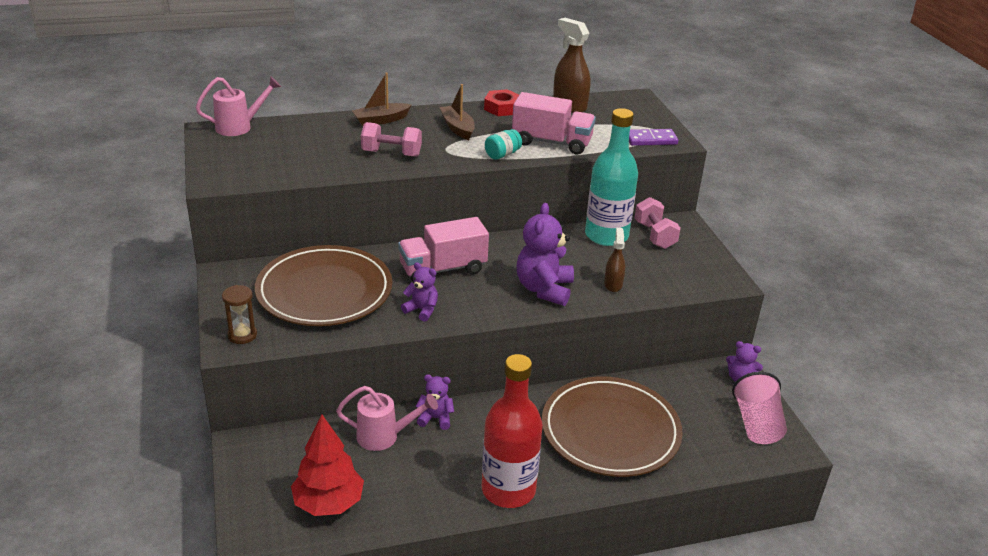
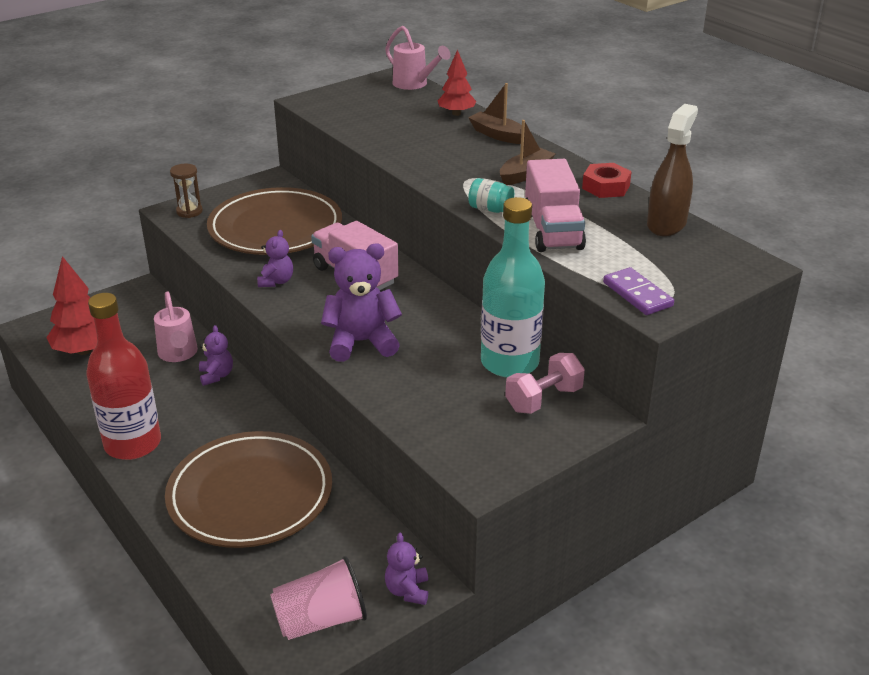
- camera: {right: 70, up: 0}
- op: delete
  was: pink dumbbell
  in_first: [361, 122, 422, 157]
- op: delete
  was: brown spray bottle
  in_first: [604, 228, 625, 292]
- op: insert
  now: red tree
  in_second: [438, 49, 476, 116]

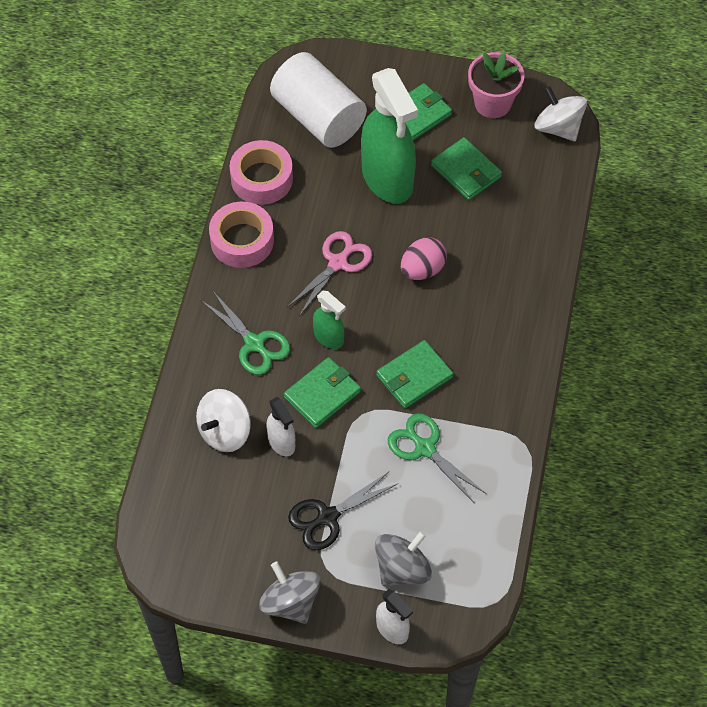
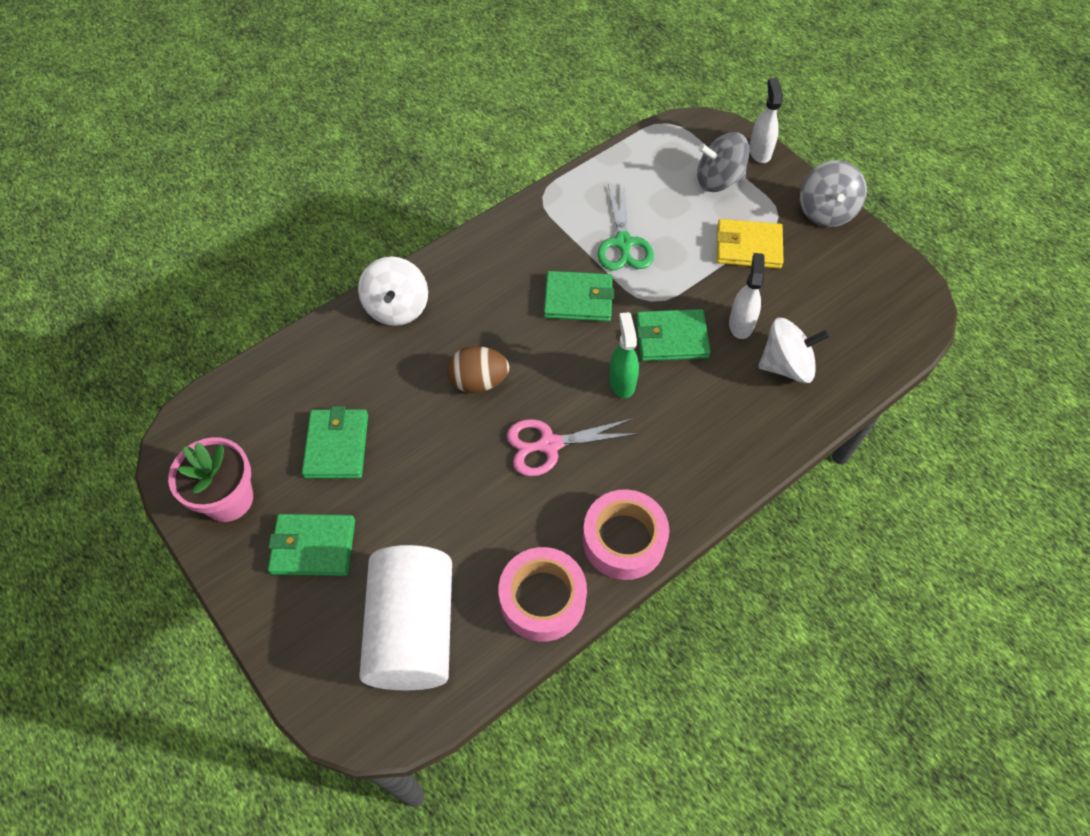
- camera: {right: -140, up: 0}
- op: delete
  was: green scissors
  in_first: [201, 290, 290, 375]
- op: replace
  was: black scissors
  now: yellow wallet
  in_first: [288, 472, 399, 550]
  in_second: [717, 219, 784, 269]
- op: delete
  was: green spray bottle
  in_first: [361, 68, 418, 204]
- op: recolor
  was: pink egg
  now: brown egg
  in_first: [401, 237, 447, 280]
  in_second: [447, 346, 509, 393]
- op: move
  was: white spinning top
  in_first: [535, 86, 587, 141]
  in_second: [358, 257, 428, 326]

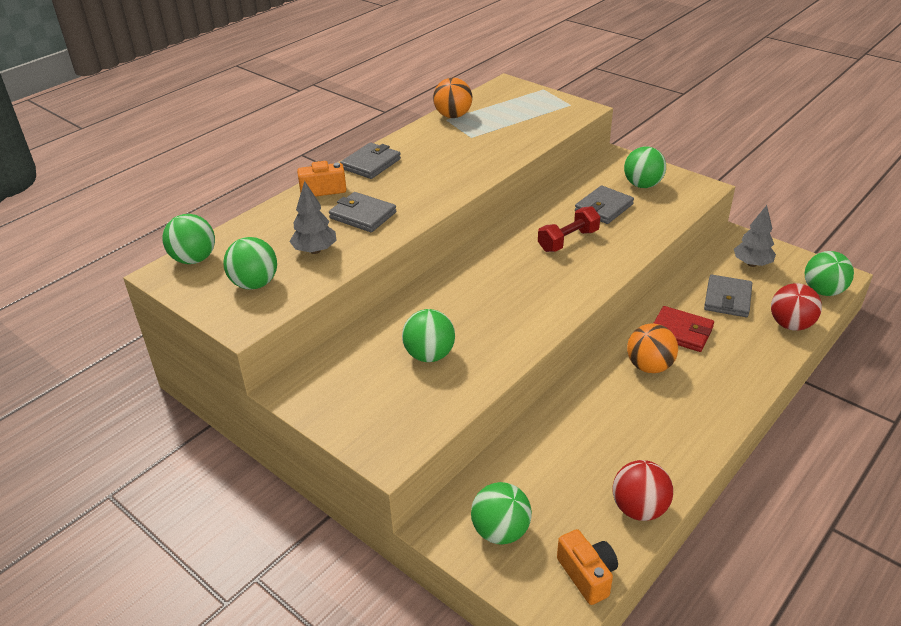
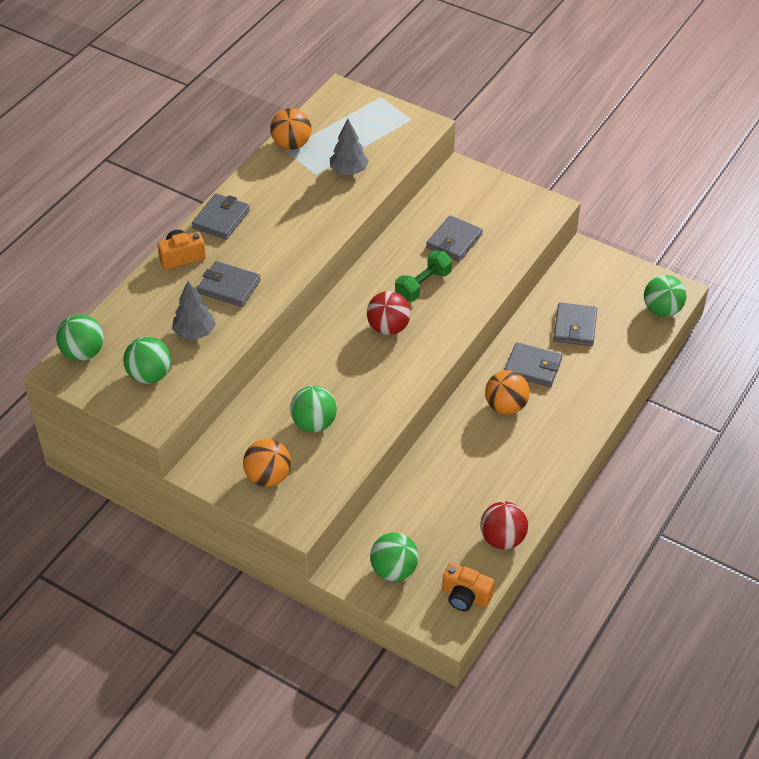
- camera: {right: -10, up: 10}
- op: recolor
  was: red dumbbell
  now: green dumbbell
  in_first: [538, 206, 600, 252]
  in_second: [395, 250, 452, 302]
- op: rotate
  was: orange camera
  in_first: [557, 529, 618, 605]
  in_second: [442, 563, 494, 611]
  clockwise: 150
- op: delete
  was: green ball
  in_first: [624, 146, 666, 188]
- op: recolor
  was: red wallet
  now: grey wallet
  in_first: [653, 306, 714, 352]
  in_second: [504, 342, 562, 387]
- op: move
  was: grey tree
  in_first: [734, 205, 776, 267]
  in_second: [330, 119, 369, 175]
- op: move
  was: red ball
  in_first: [771, 283, 822, 331]
  in_second: [367, 291, 411, 335]
- op: insert
  now: orange ball
  in_second: [243, 439, 291, 487]

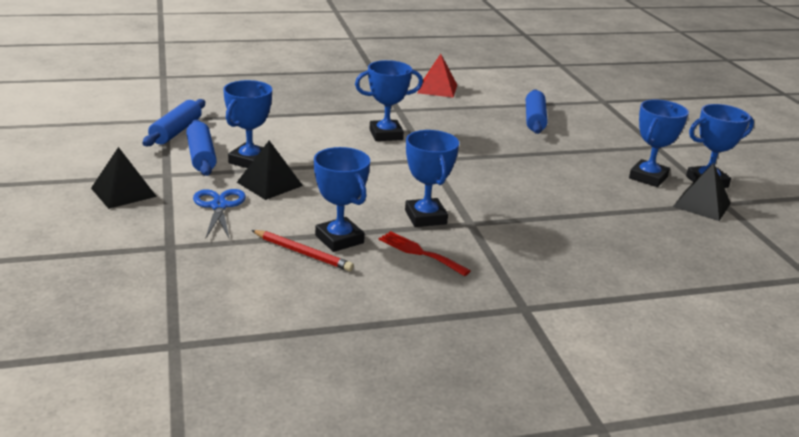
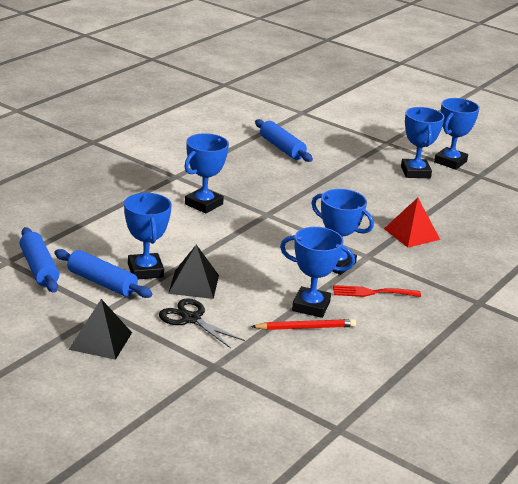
- camera: {right: -40, up: 0}
- op: recolor
  was: blue scissors
  now: black scissors
  in_first: [193, 189, 246, 238]
  in_second: [159, 298, 245, 348]
- op: move
  was: red pyramid
  in_first: [418, 54, 457, 98]
  in_second: [384, 198, 440, 248]
- op: delete
  was: black pyramid
  in_first: [673, 163, 731, 221]

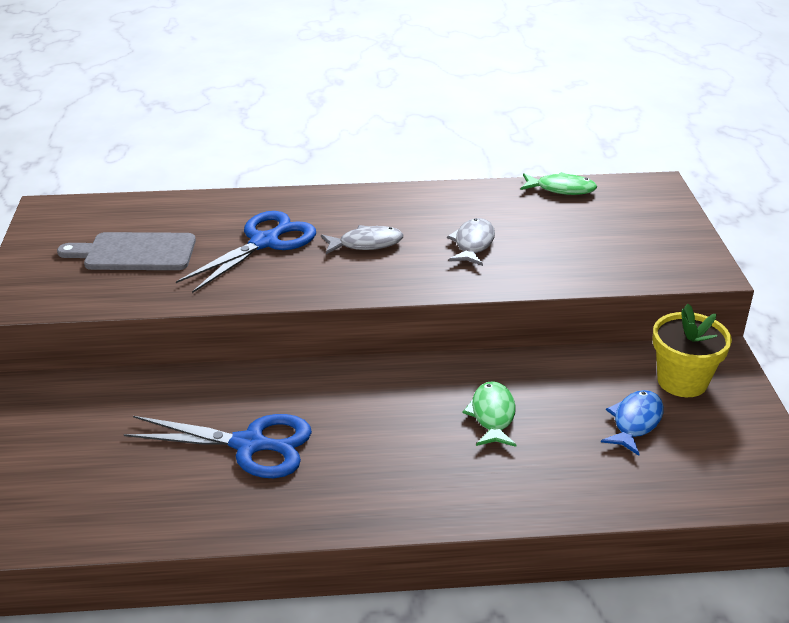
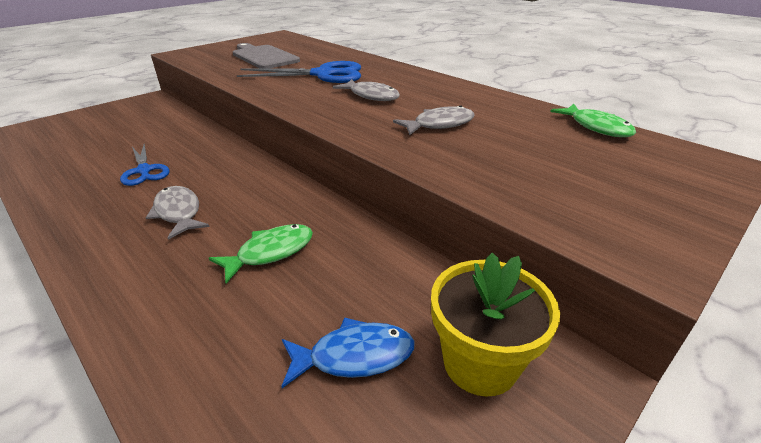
- camera: {right: 50, up: 0}
- op: resize
  was: blue scissors
  in_first: [124, 414, 312, 478]
  in_second: [120, 144, 170, 186]
  ratio: 0.62
- op: insert
  now: grey fish
  in_second: [146, 186, 210, 240]

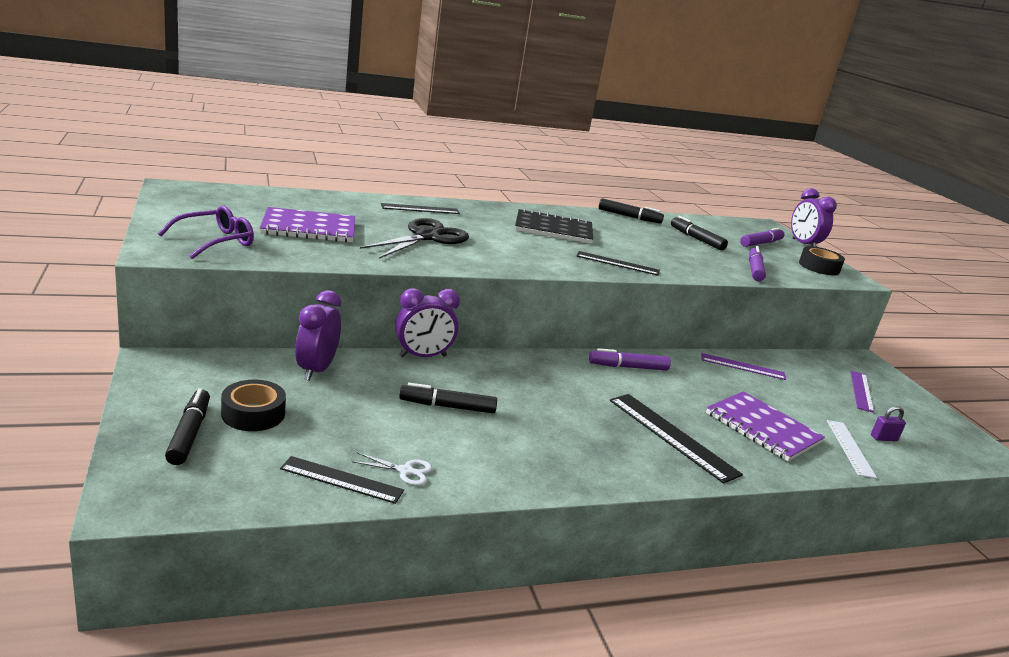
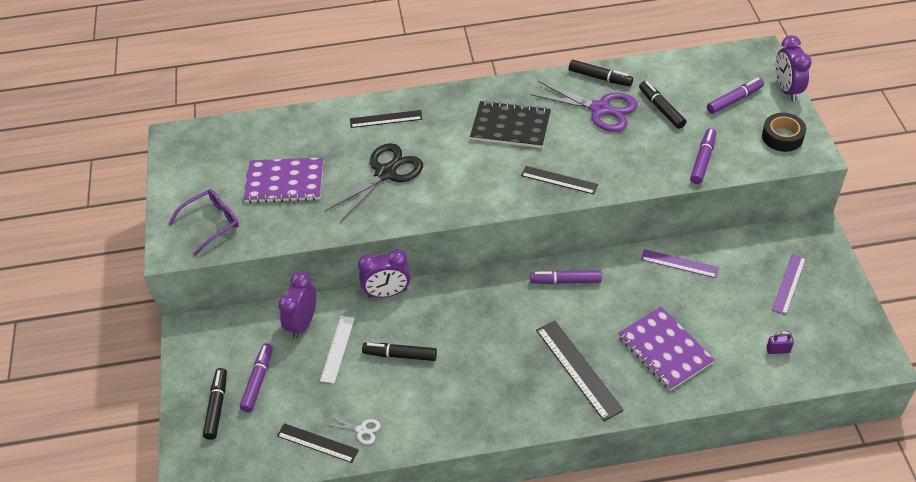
- camera: {right: 15, up: 25}
- op: replace
  was: black tape
  now: purple marker
  in_first: [221, 380, 286, 431]
  in_second: [240, 343, 273, 412]
- op: move
  was: white ruler
  in_first: [827, 420, 877, 479]
  in_second: [320, 316, 355, 383]
- op: insert
  now: purple scissors
  in_second: [530, 81, 638, 132]

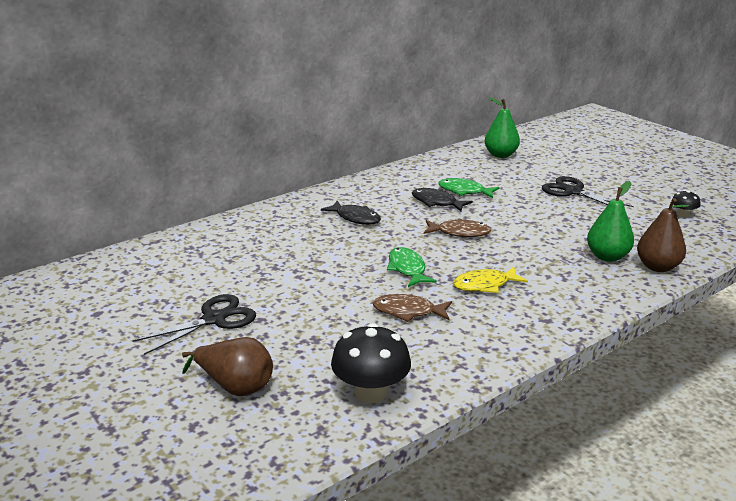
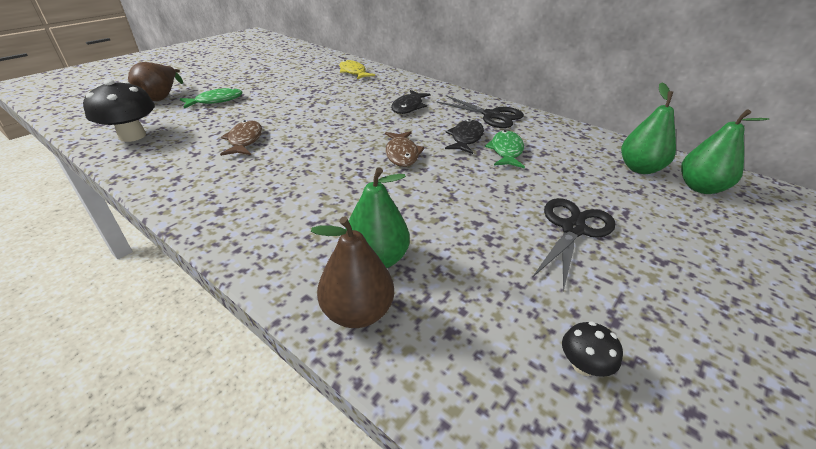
- camera: {right: 75, up: 10}
- op: move
  was: black scissors
  in_first: [133, 294, 256, 355]
  in_second: [437, 95, 524, 128]
- op: move
  was: green fish
  in_first: [387, 247, 437, 287]
  in_second: [180, 87, 242, 108]
- op: move
  was: yellow fish
  in_first: [453, 266, 528, 293]
  in_second: [339, 60, 375, 79]
- op: insert
  now: green pear
  in_second: [681, 109, 770, 194]

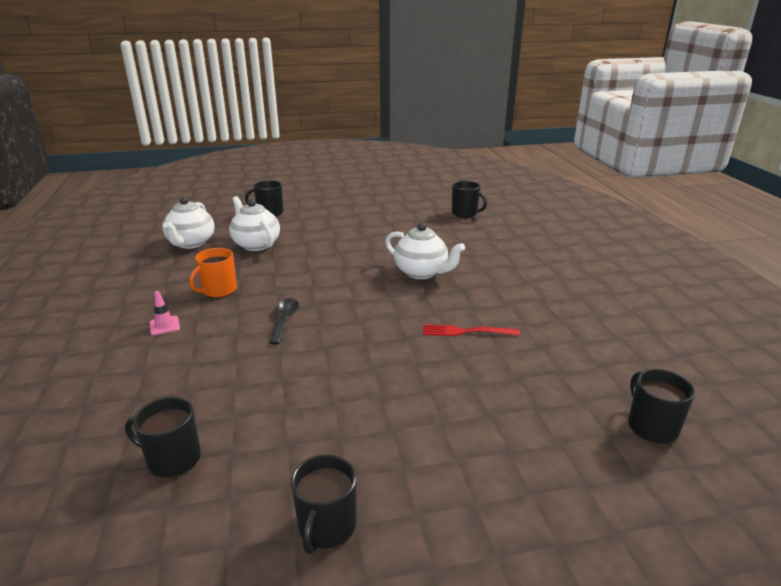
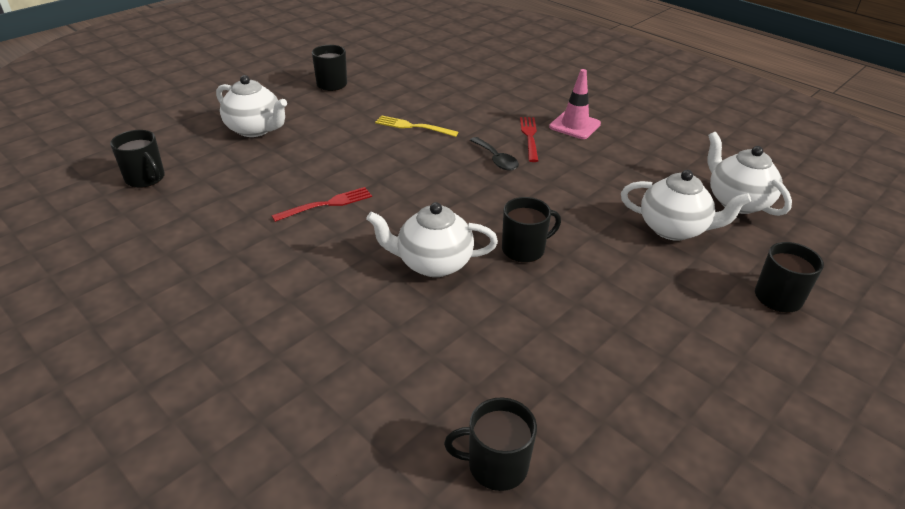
- camera: {right: 145, up: 10}
- op: move
  was: black mug
  in_first: [125, 397, 201, 478]
  in_second: [502, 197, 561, 263]
- op: resize
  was: pink traffic cone
  in_first: [150, 291, 180, 335]
  in_second: [549, 69, 601, 139]
  ratio: 1.69
- op: delete
  was: orange mug
  in_first: [189, 248, 237, 298]
- op: insert
  now: white teapot
  in_second: [216, 75, 287, 137]
- op: insert
  now: yellow fork
  in_second: [375, 115, 459, 137]
- op: insert
  now: red fork
  in_second: [520, 117, 538, 162]

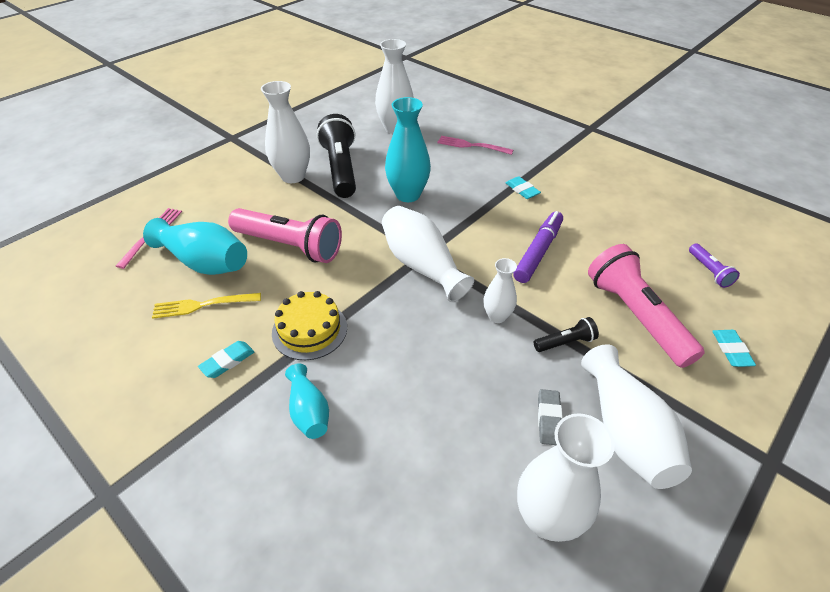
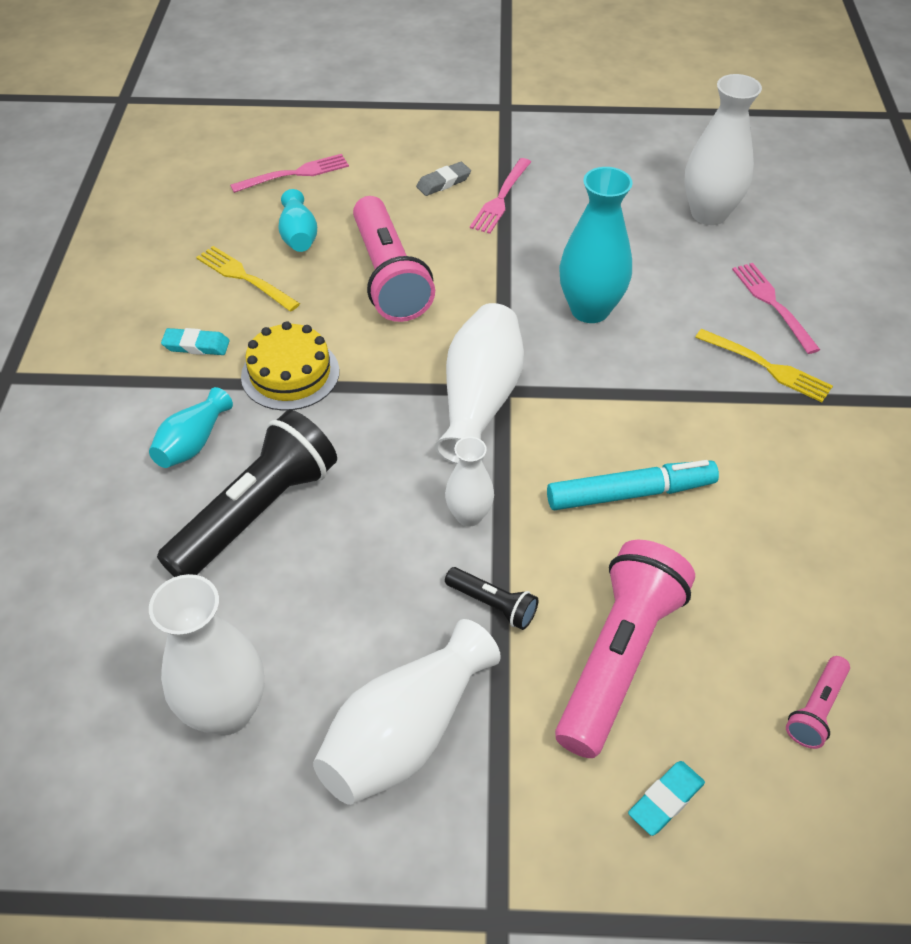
- camera: {right: 50, up: 5}
- op: resize
  was: turquoise vase
  in_first: [143, 218, 247, 275]
  in_second: [278, 189, 317, 252]
  ratio: 0.58
- op: replace
  was: white vase
  now: pink fork
  in_first: [261, 81, 310, 183]
  in_second: [470, 158, 531, 234]
- op: move
  was: black flashlight
  in_first: [317, 114, 356, 198]
  in_second: [157, 410, 337, 577]
- op: delete
  was: turquoise eraser
  in_first: [506, 176, 541, 199]
- op: recolor
  was: purple marker
  now: turquoise marker
  in_first: [513, 211, 563, 283]
  in_second: [547, 460, 719, 510]
- op: move
  was: grey eraser
  in_first: [538, 389, 563, 445]
  in_second: [416, 162, 471, 196]
- op: recolor
  was: purple flashlight
  now: pink flashlight
  in_first: [689, 243, 740, 288]
  in_second: [786, 656, 850, 749]
- op: insert
  now: yellow fork
  in_second: [695, 329, 833, 402]

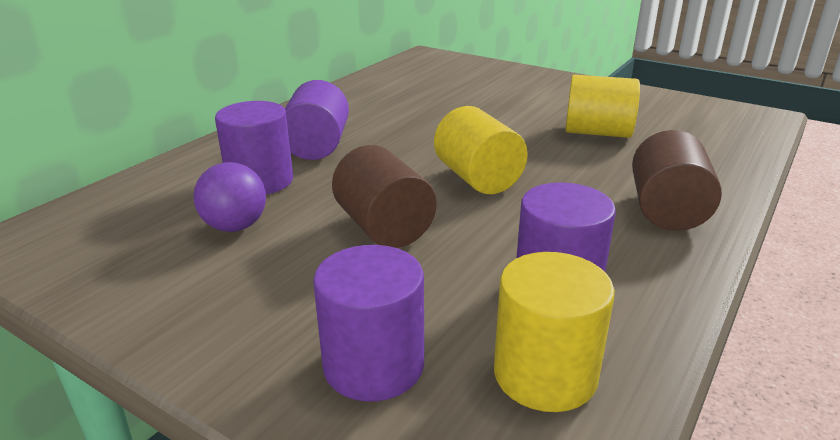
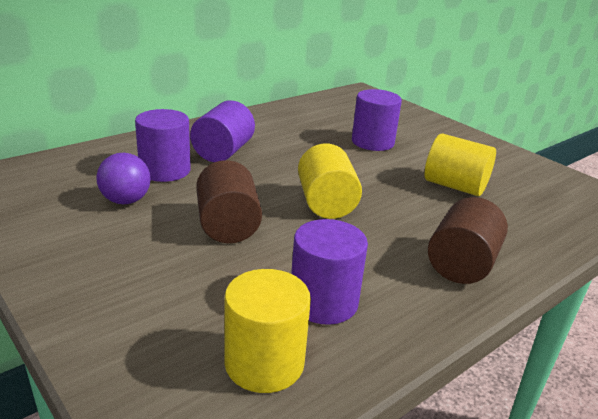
- camera: {right: 15, up: 0}
- op: move
  was: purple cylinder
  in_first: [313, 245, 424, 402]
  in_second: [352, 89, 402, 151]

